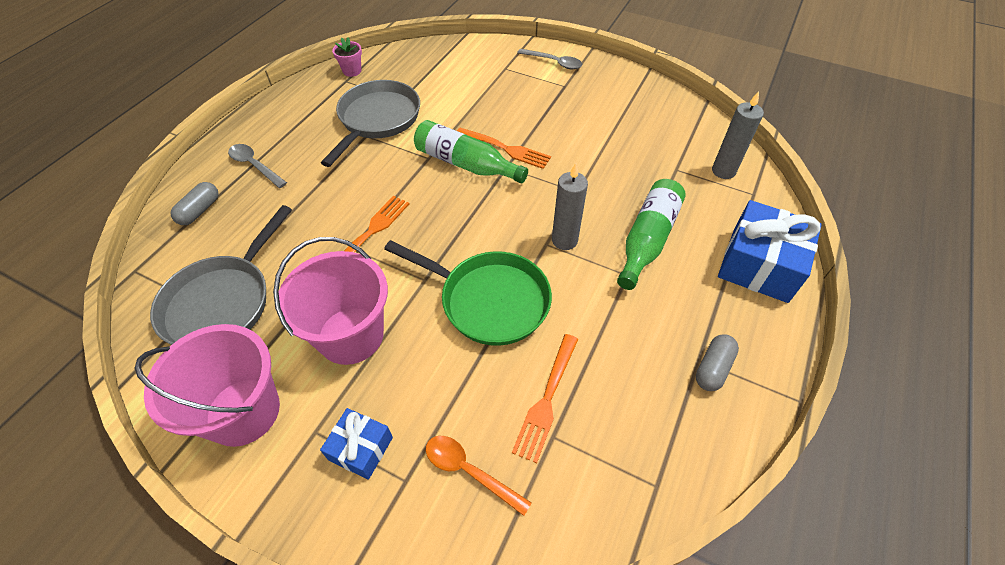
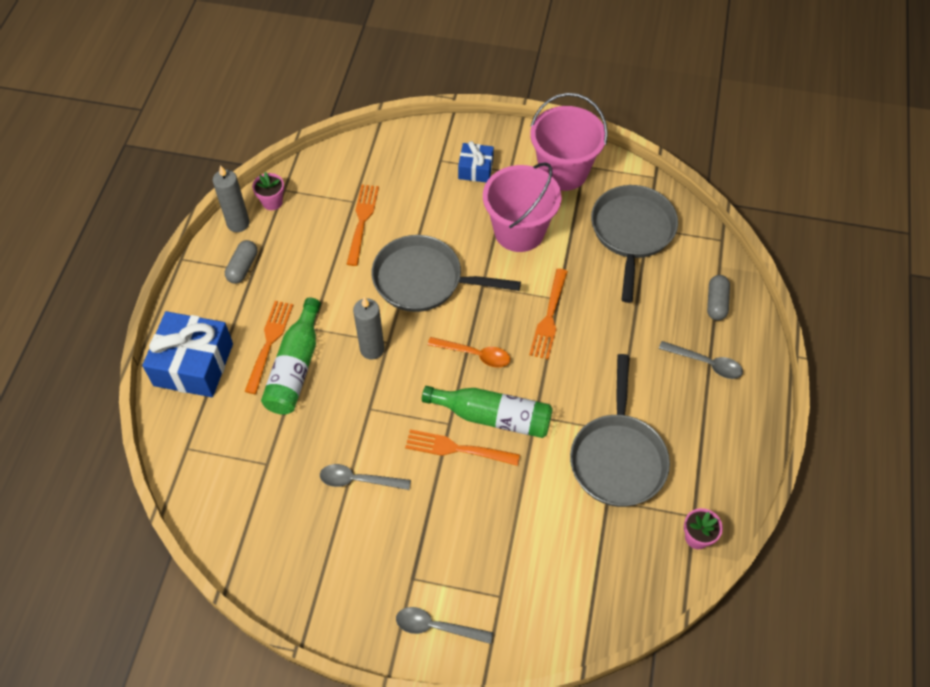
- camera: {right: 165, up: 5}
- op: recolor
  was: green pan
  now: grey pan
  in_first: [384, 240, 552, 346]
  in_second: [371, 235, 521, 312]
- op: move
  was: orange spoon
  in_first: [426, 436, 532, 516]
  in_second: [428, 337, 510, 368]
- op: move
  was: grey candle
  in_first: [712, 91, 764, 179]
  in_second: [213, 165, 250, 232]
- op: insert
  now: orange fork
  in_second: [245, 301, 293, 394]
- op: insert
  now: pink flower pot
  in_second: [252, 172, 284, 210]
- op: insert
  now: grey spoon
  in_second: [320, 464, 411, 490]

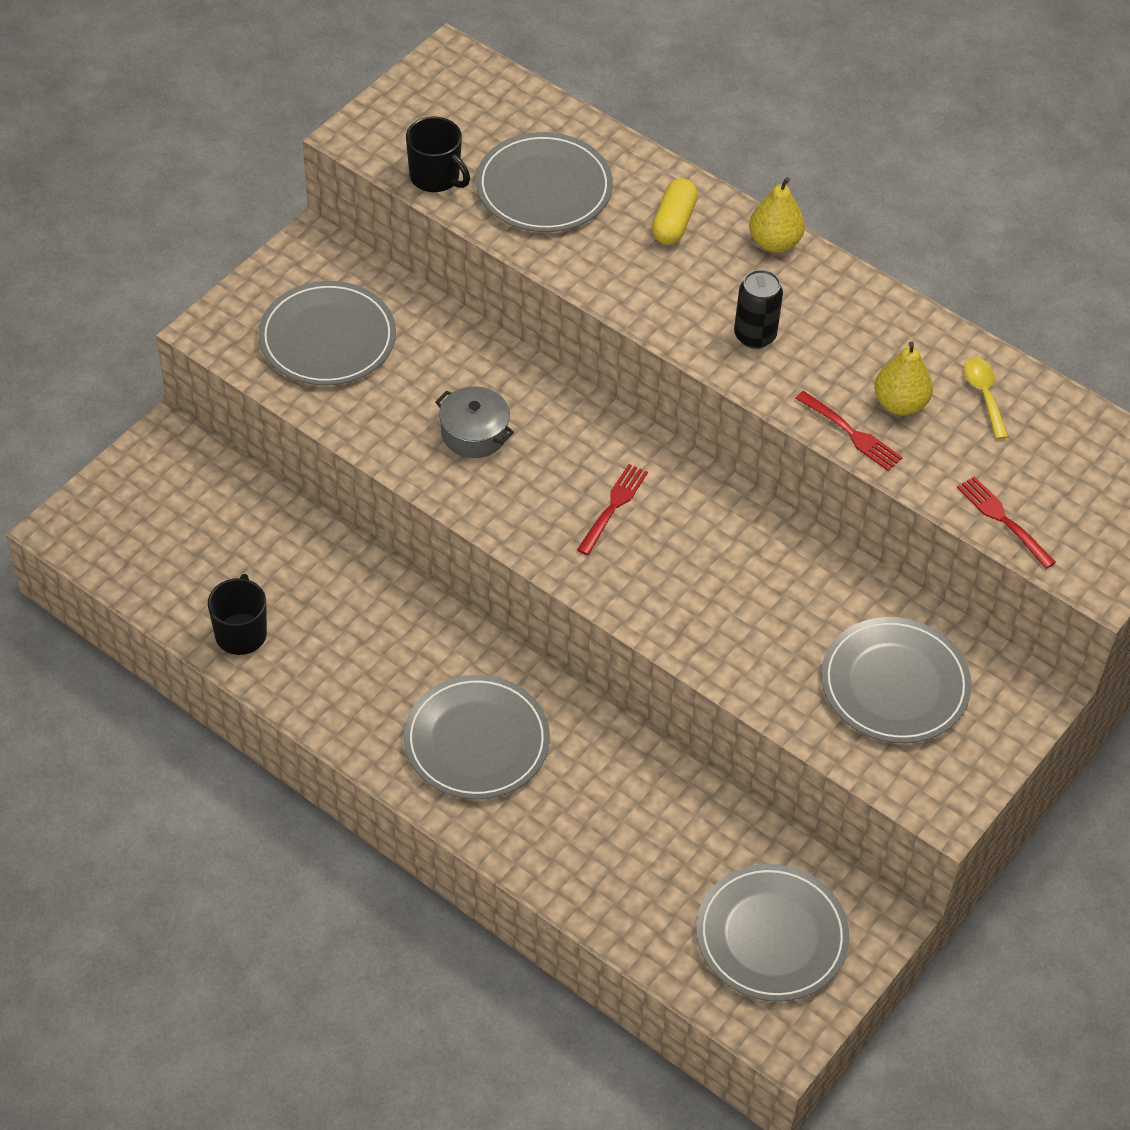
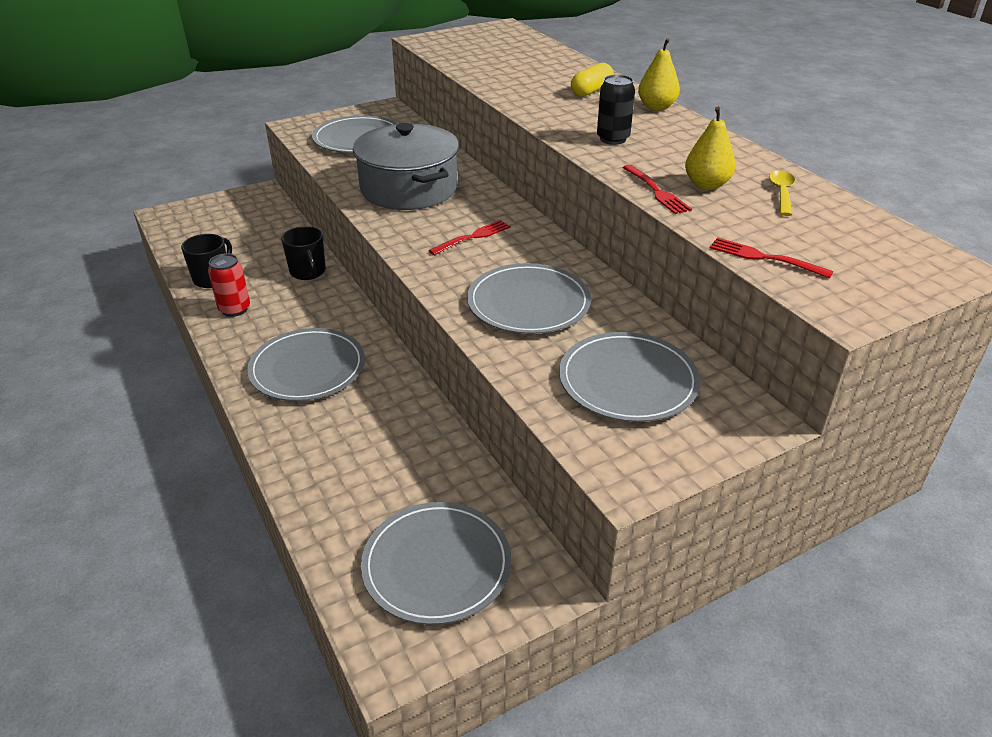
- camera: {right: 25, up: -15}
- op: move
  was: black mug
  in_first: [406, 117, 470, 192]
  in_second: [281, 226, 326, 280]
- op: resize
  was: grey pot
  in_first: [435, 387, 514, 458]
  in_second: [353, 123, 459, 210]
  ratio: 2.06
- op: move
  was: grey plate
  in_first: [476, 132, 613, 232]
  in_second: [467, 263, 591, 334]
- op: rotate
  was: red fork
  in_first: [957, 476, 1056, 569]
  in_second: [710, 238, 833, 279]
  clockwise: -45
- op: insert
  now: red can
  in_second: [208, 253, 250, 317]

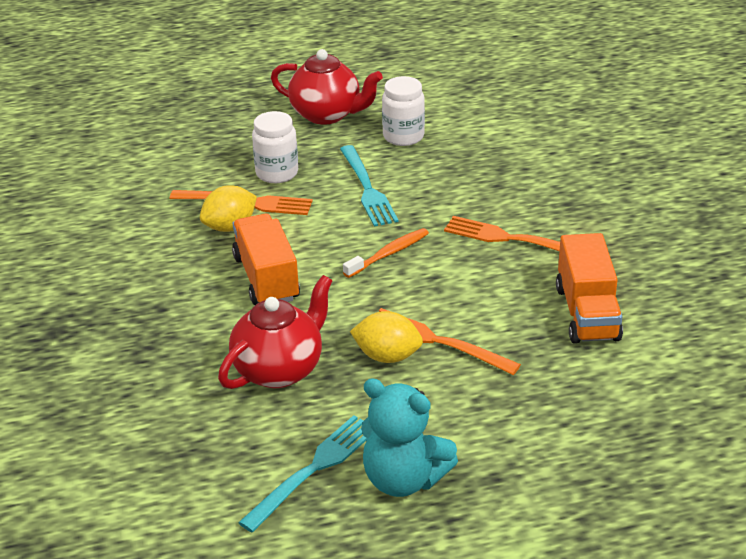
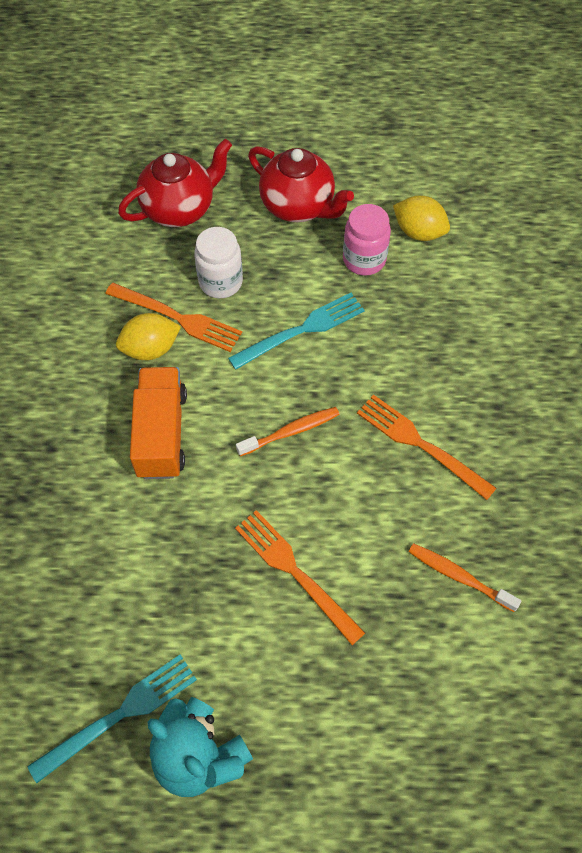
- camera: {right: 15, up: 25}
- op: move
  was: red teapot
  in_first: [218, 275, 333, 389]
  in_second: [118, 139, 232, 227]
- op: rotate
  was: turquoise fork
  in_first: [340, 145, 398, 227]
  in_second: [228, 293, 365, 370]
  clockwise: -120
- op: move
  was: yellow lemon
  in_first: [350, 311, 423, 363]
  in_second: [393, 195, 450, 241]
- op: recolor
  was: white jar
  now: pink jar
  in_first: [382, 76, 425, 146]
  in_second: [343, 204, 391, 276]
- op: replace
  was: orange truck
  now: orange toothbrush
  in_first: [556, 233, 623, 344]
  in_second: [408, 543, 521, 612]

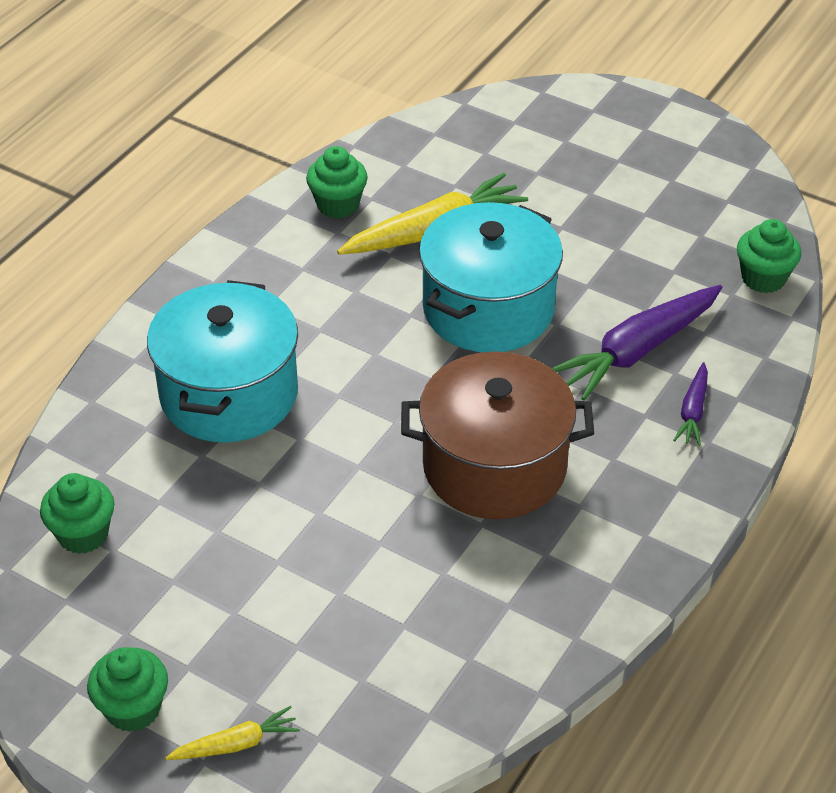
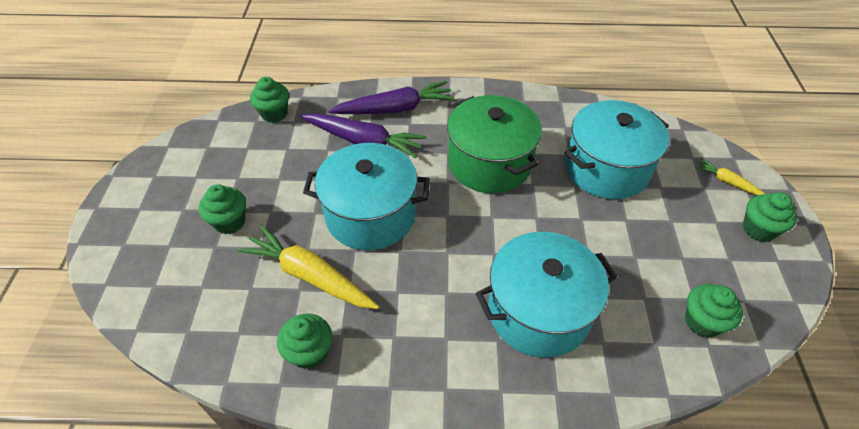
- camera: {right: -120, up: 5}
- op: recolor
  was: brown pot
  now: green pot
  in_first: [401, 351, 594, 519]
  in_second: [447, 95, 542, 193]
- op: resize
  was: purple carrot
  in_first: [673, 362, 708, 446]
  in_second: [328, 81, 455, 114]
  ratio: 1.98
- op: insert
  now: green cupcake
  in_second: [199, 184, 246, 234]
- op: insert
  now: turquoise pot
  in_second: [565, 100, 669, 200]

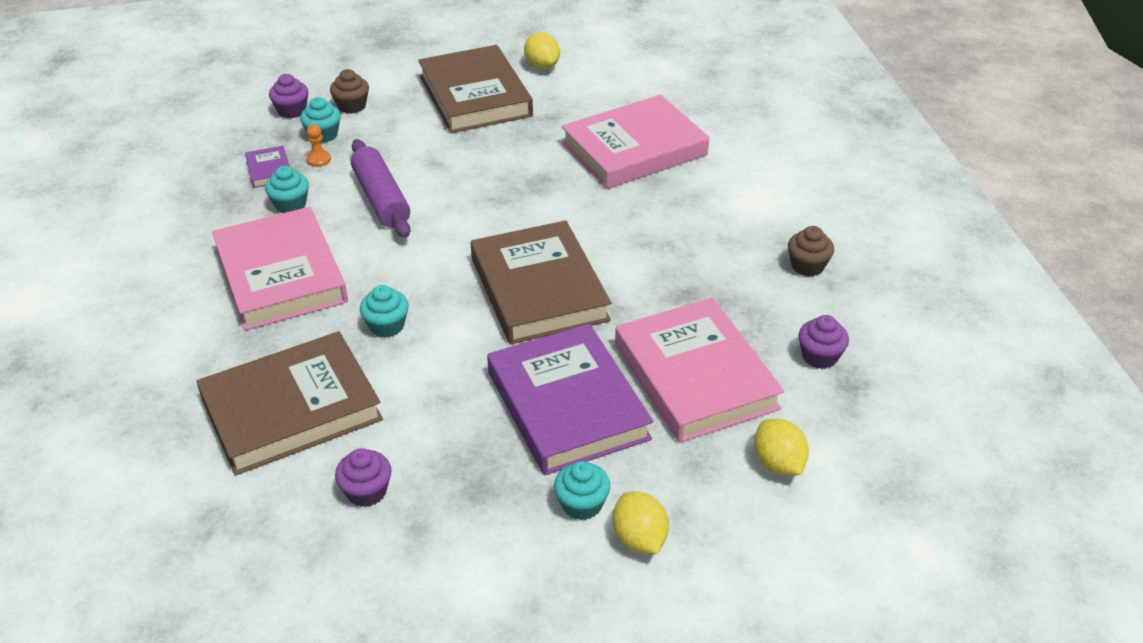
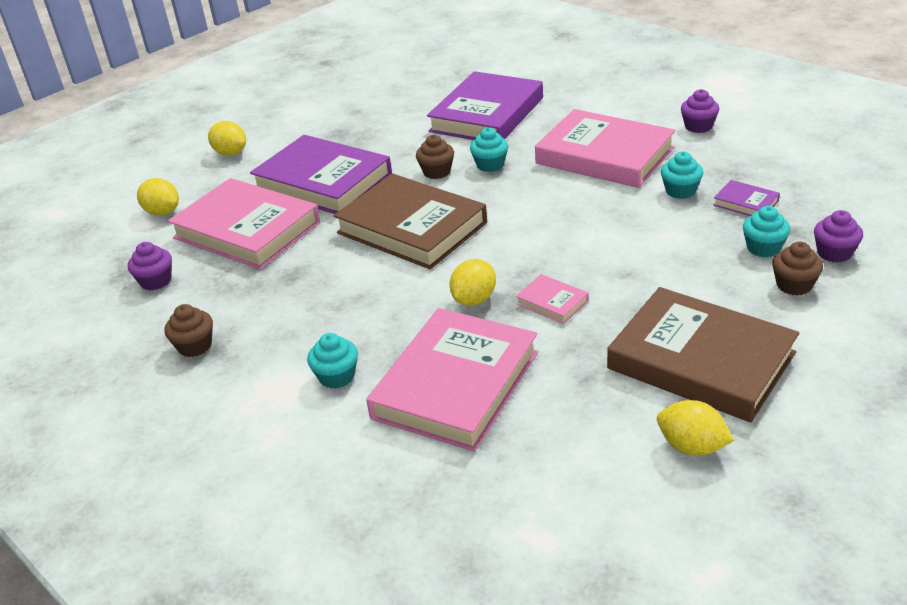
- camera: {right: 150, up: -5}
- op: recolor
  was: brown book
  now: purple book
  in_first: [196, 331, 383, 476]
  in_second: [427, 71, 543, 140]
- op: delete
  was: orange pawn
  in_first: [306, 124, 331, 167]
- op: move
  was: purple cupcake
  in_first: [335, 448, 392, 507]
  in_second: [681, 89, 719, 133]
- op: delete
  was: purple rolling pin
  in_first: [351, 139, 411, 238]
- op: move
  was: turquoise cupcake
  in_first: [554, 461, 611, 520]
  in_second: [307, 333, 358, 389]
- op: insert
  now: brown cupcake
  in_second: [416, 135, 454, 179]
- op: insert
  now: yellow lemon
  in_second: [449, 259, 496, 306]
- op: insert
  now: pink book
  in_second: [516, 274, 589, 324]

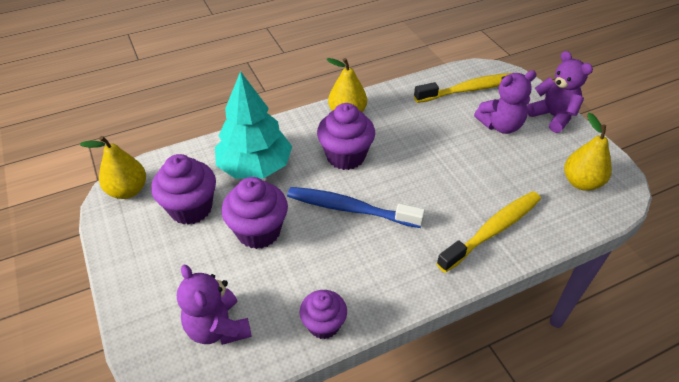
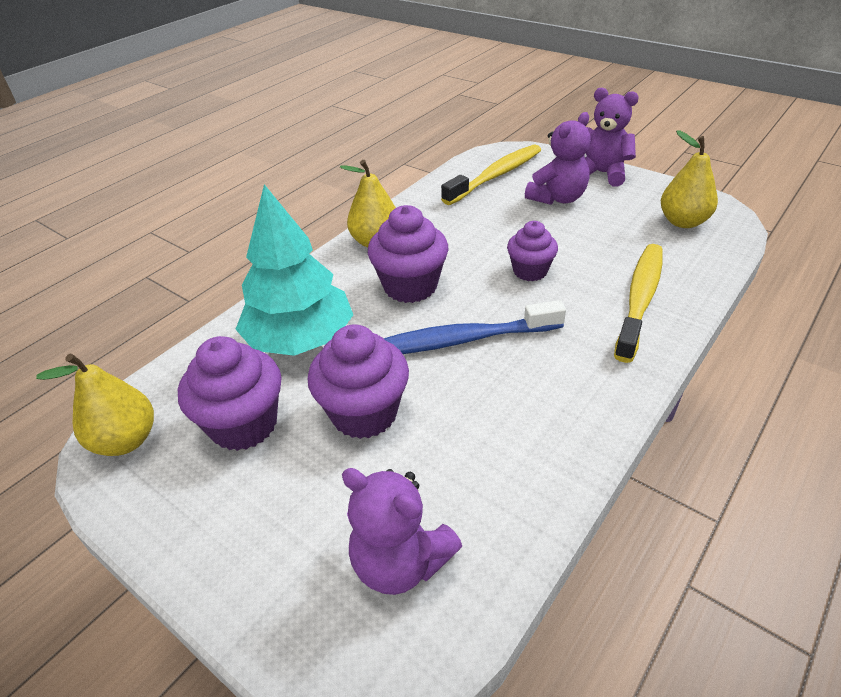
- camera: {right: -25, up: -5}
- op: move
  was: purple cupcake
  in_first: [300, 290, 347, 339]
  in_second: [507, 221, 558, 281]

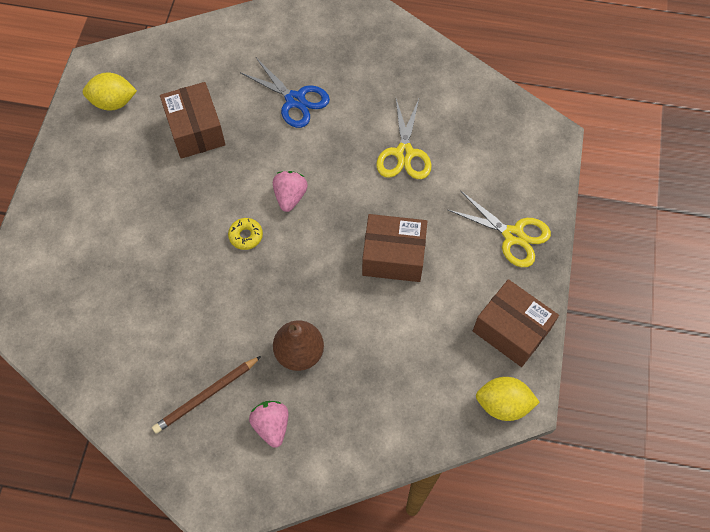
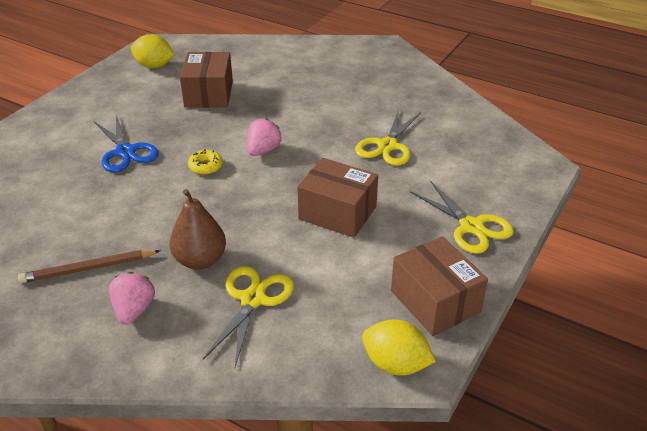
- camera: {right: 20, up: -25}
- op: move
  was: blue scissors
  in_first: [240, 58, 330, 128]
  in_second: [94, 114, 159, 172]
- op: insert
  now: yellow scissors
  in_second: [203, 266, 294, 367]

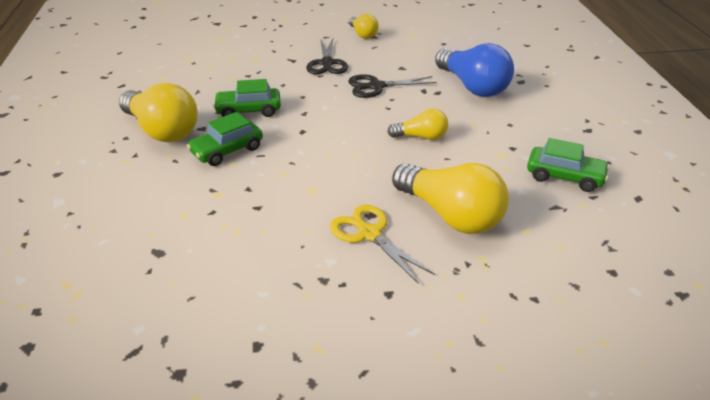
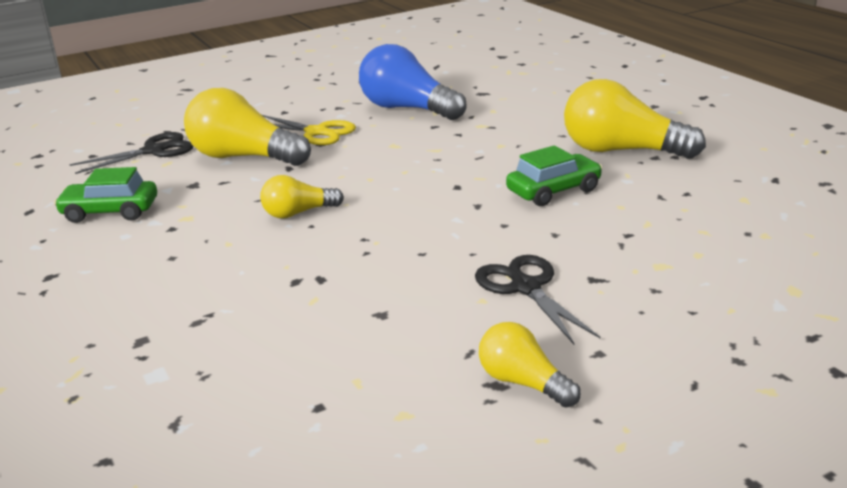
- camera: {right: 160, up: -10}
- op: delete
  was: green car
  in_first: [187, 112, 263, 166]
- op: move
  was: black scissors
  in_first: [348, 74, 437, 98]
  in_second: [69, 132, 193, 174]
- op: move
  was: blue light bulb
  in_first: [435, 43, 514, 97]
  in_second: [359, 44, 467, 120]

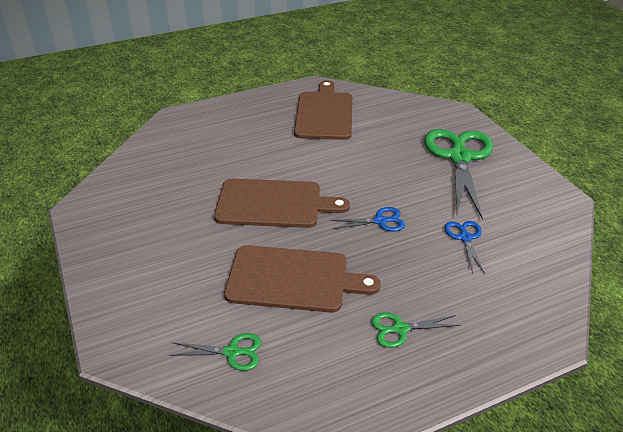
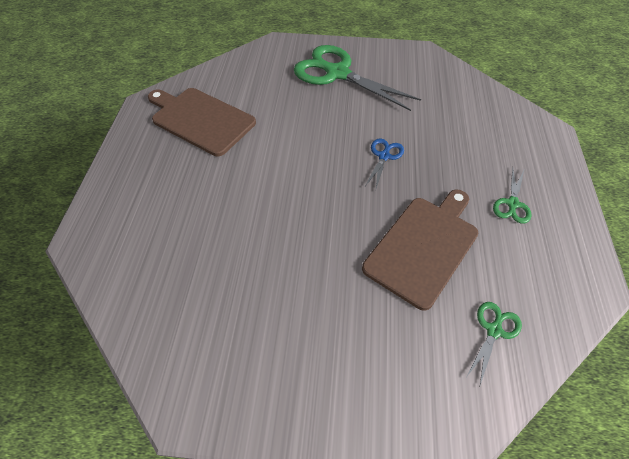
- camera: {right: -60, up: 15}
- op: delete
  was: brown cutting board
  in_first: [214, 179, 350, 228]
- op: delete
  was: blue scissors
  in_first: [444, 221, 485, 274]

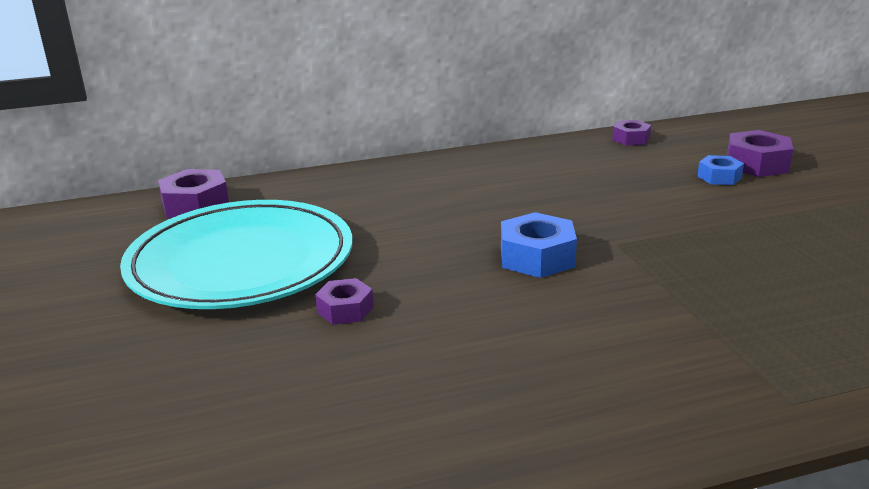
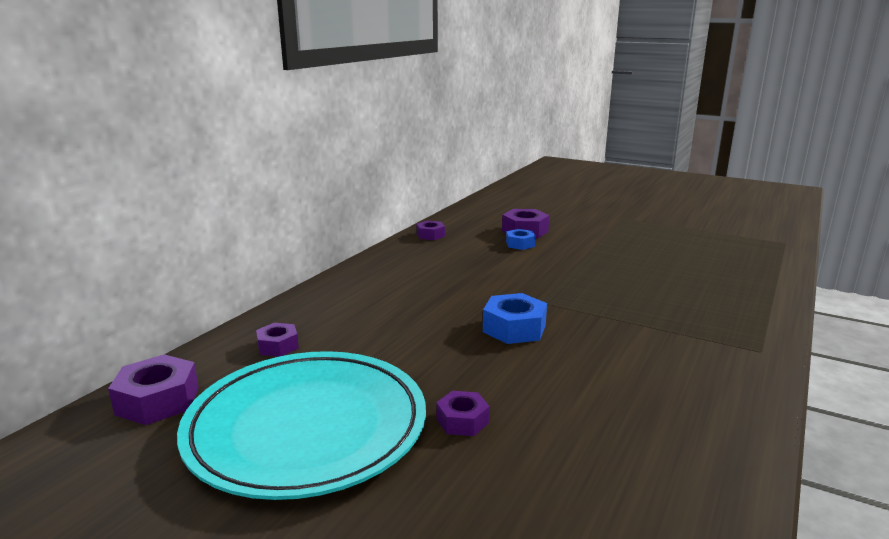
- camera: {right: -45, up: -5}
- op: insert
  now: purple nut
  in_second: [256, 323, 299, 357]

